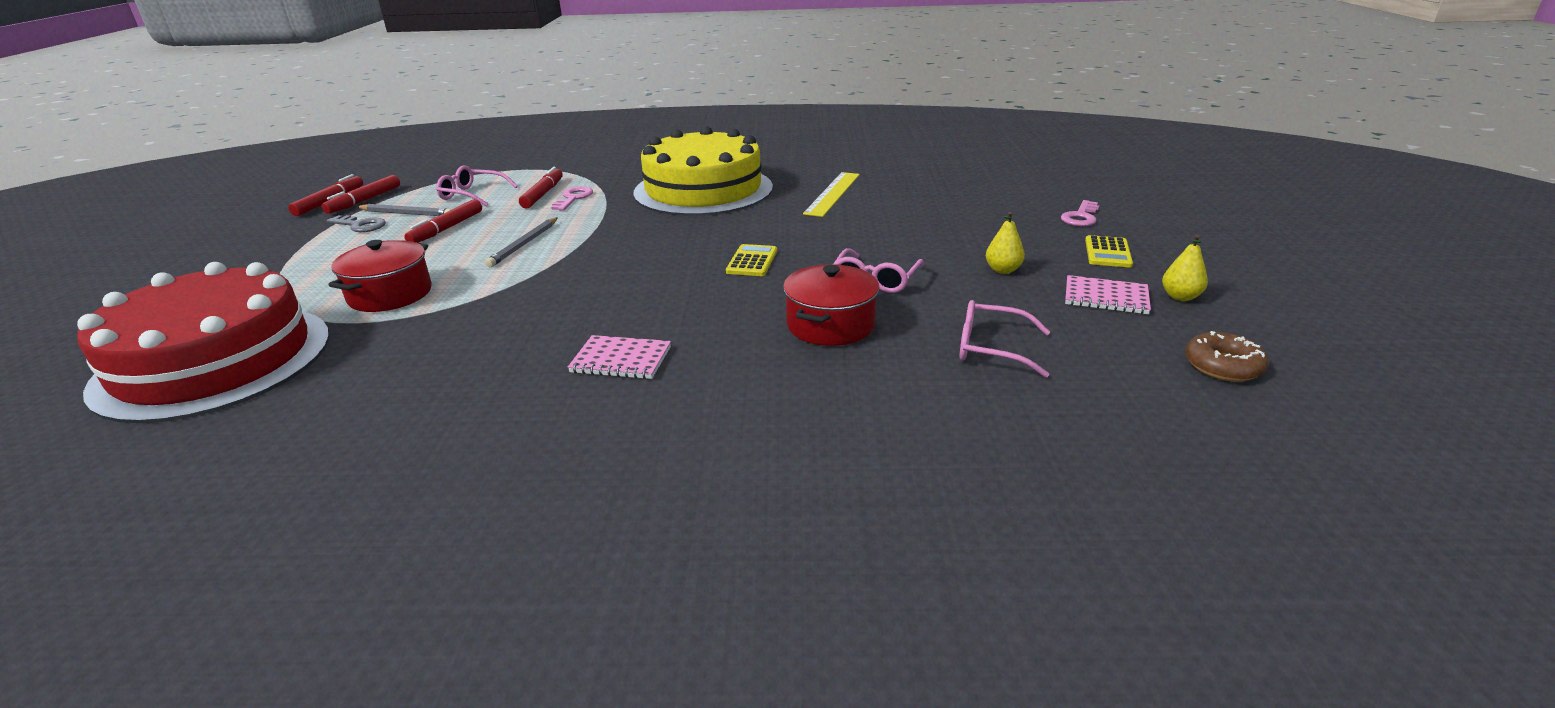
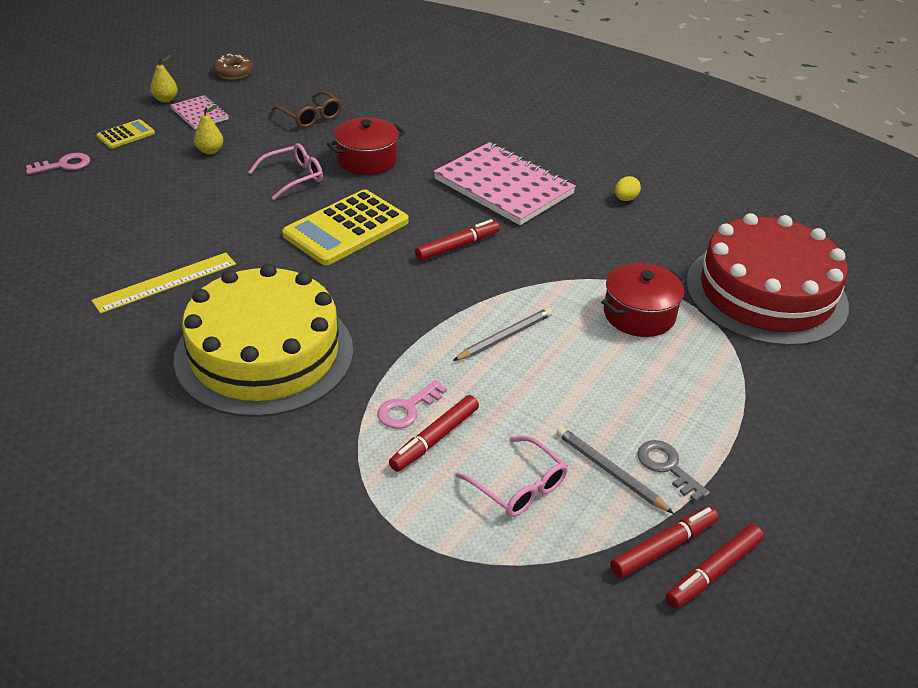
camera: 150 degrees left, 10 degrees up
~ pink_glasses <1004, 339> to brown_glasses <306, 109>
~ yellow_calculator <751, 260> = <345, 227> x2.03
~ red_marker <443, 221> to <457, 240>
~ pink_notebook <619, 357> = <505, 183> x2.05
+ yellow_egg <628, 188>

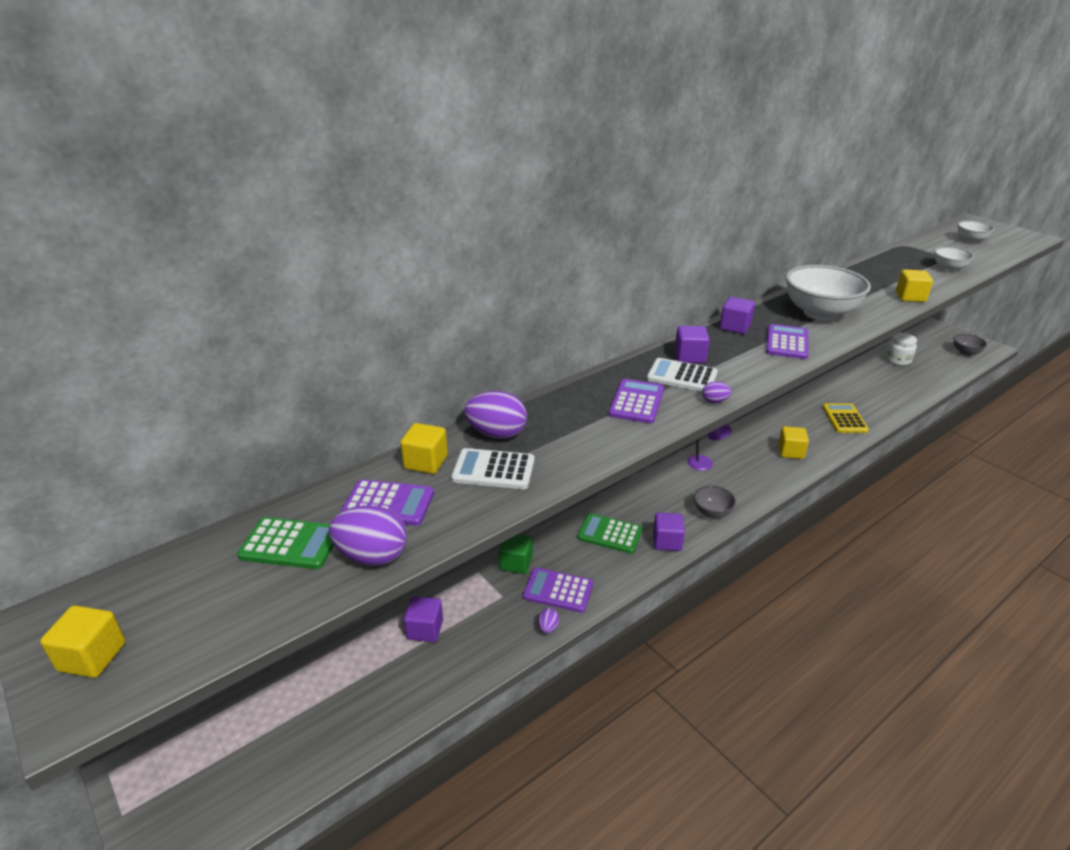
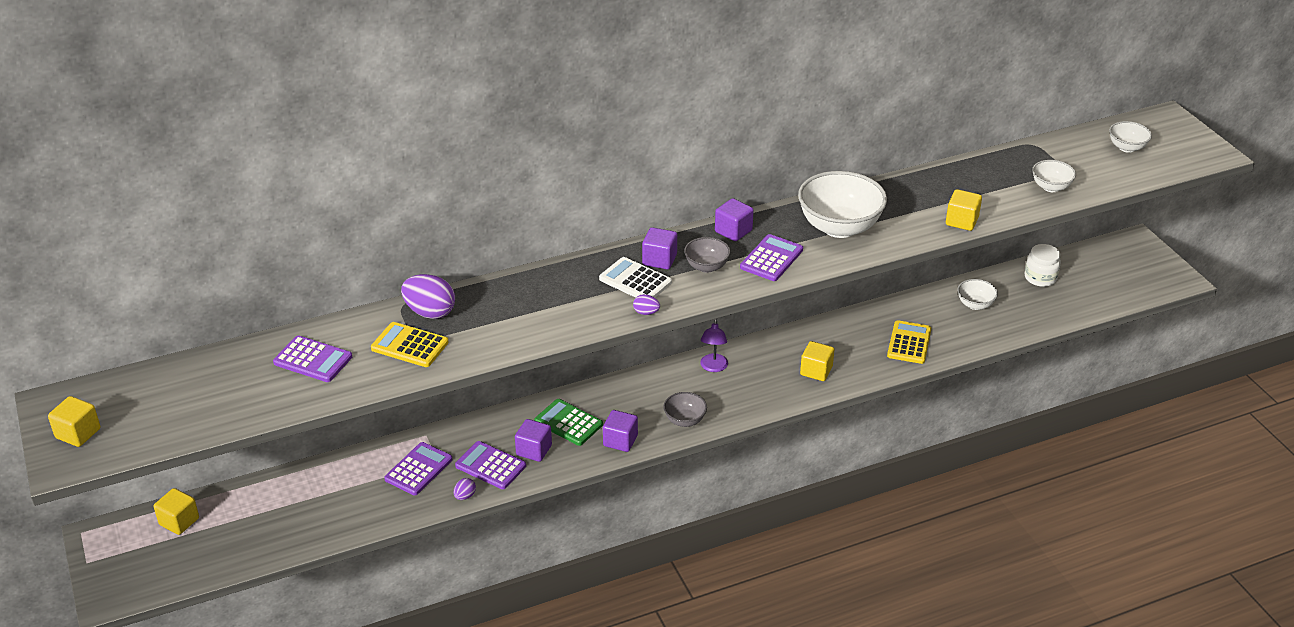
camera: 15 degrees right, 5 degrees up
~ yellow_cube <424, 448> to <176, 511>
~ white_calculator <493, 468> to yellow_calculator <410, 344>
~ purple_calculator <636, 401> to <418, 468>
~ purple_cube <423, 619> to <533, 440>
~ grey_bowl <970, 345> to <707, 255>
~ purple_lamp <709, 447> = <714, 346> 75 degrees clockwise
+ white_bowl <978, 294>
- green_calculator <285, 543>
- purple_egg <368, 536>
- green_cube <515, 554>

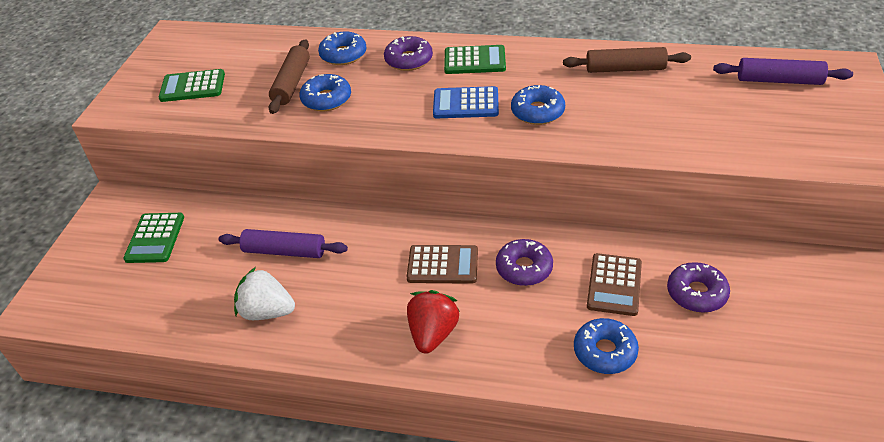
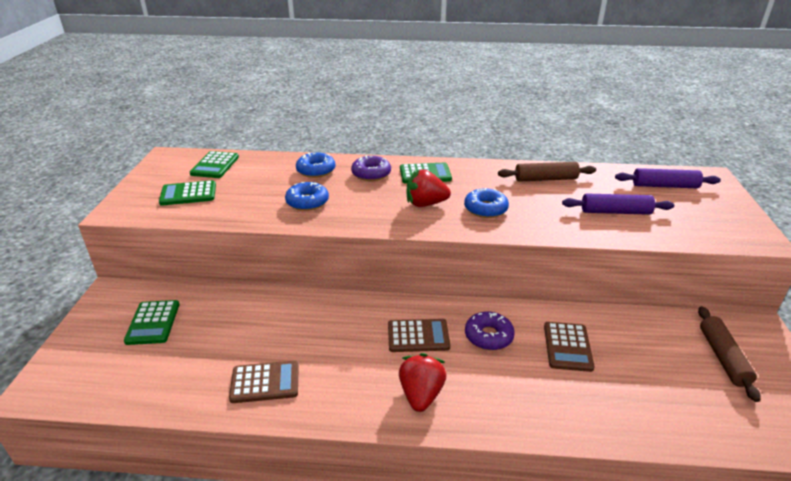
camera: 10 degrees left, 10 degrees down
+ green_calculator <214, 164>
~ white_strawberry <264, 293> to brown_calculator <264, 381>
~ blue_calculator <466, 102> to red_strawberry <429, 188>
~ purple_rolling_pin <283, 243> to <618, 204>
~ brown_rolling_pin <289, 76> to <729, 354>
- blue_donut <606, 346>
- purple_donut <698, 287>

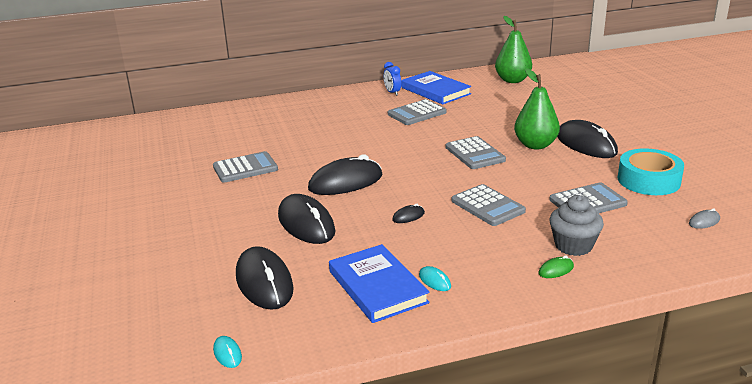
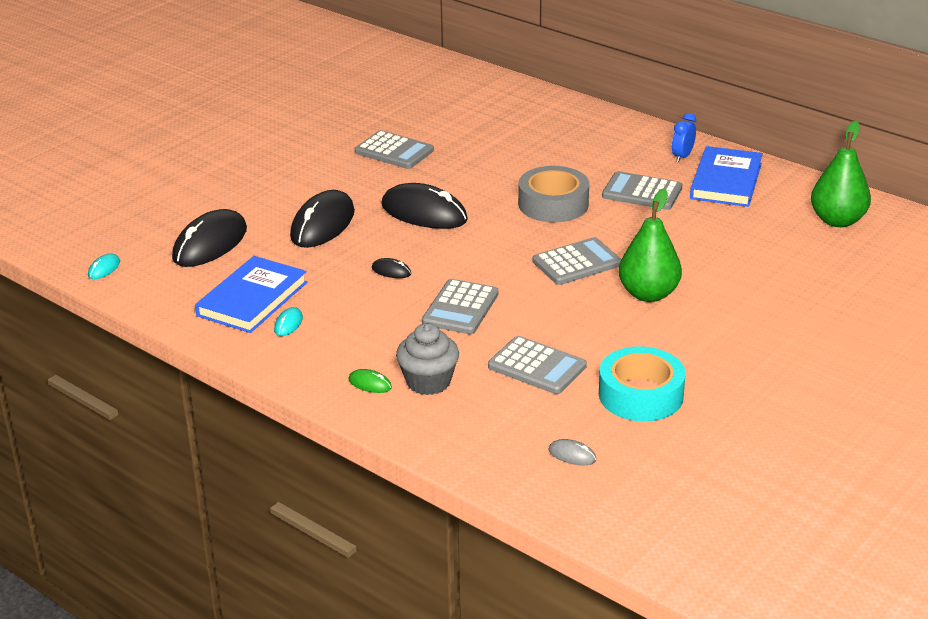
camera: 55 degrees right, 5 degrees up
+ grey_tape <553, 194>
~ grey_calculator <476, 152> = <577, 261> 150 degrees counterclockwise
- black_mouse <587, 139>

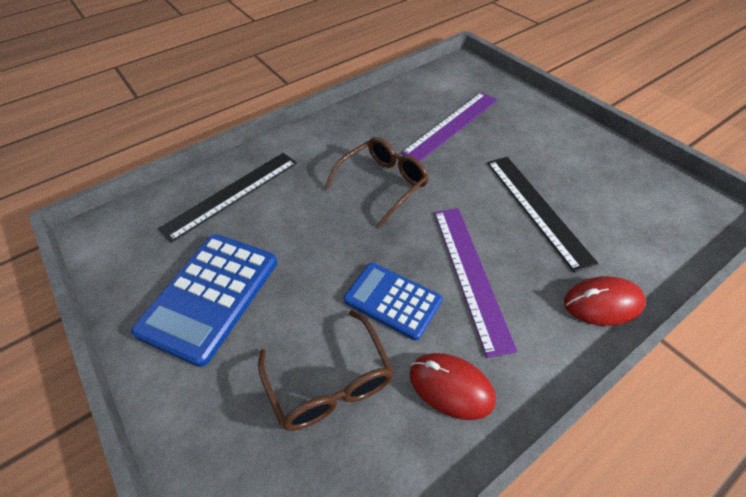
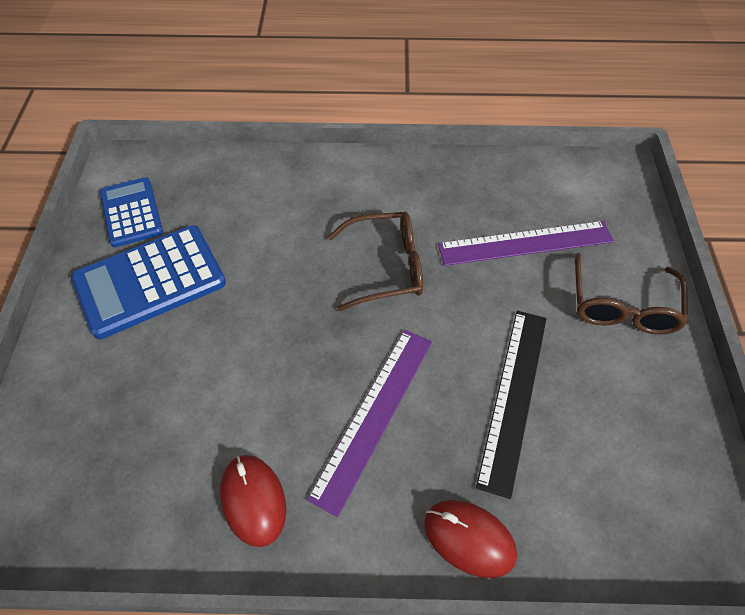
camera: 35 degrees right, 5 degrees up
~ blue_calculator <393, 301> to <131, 212>
~ brown_glasses <326, 370> to <631, 294>
- black_ruler <227, 198>

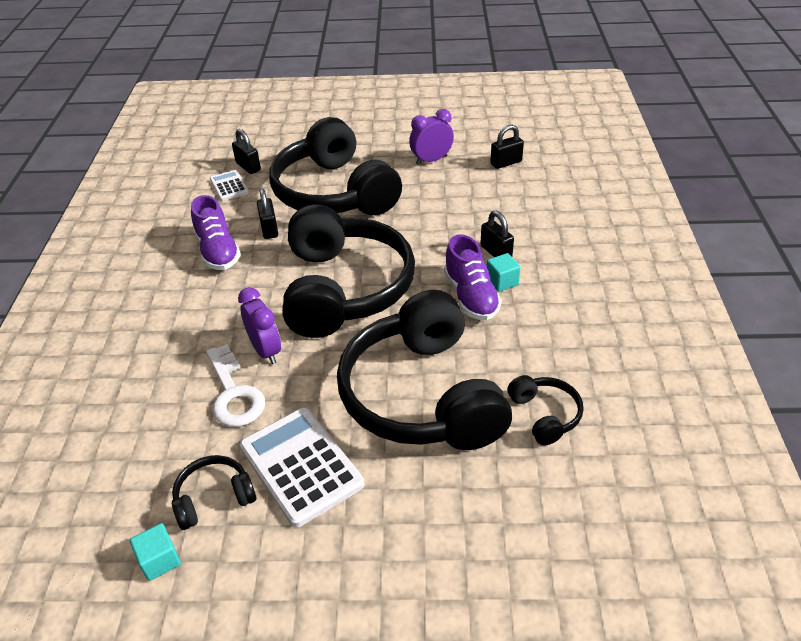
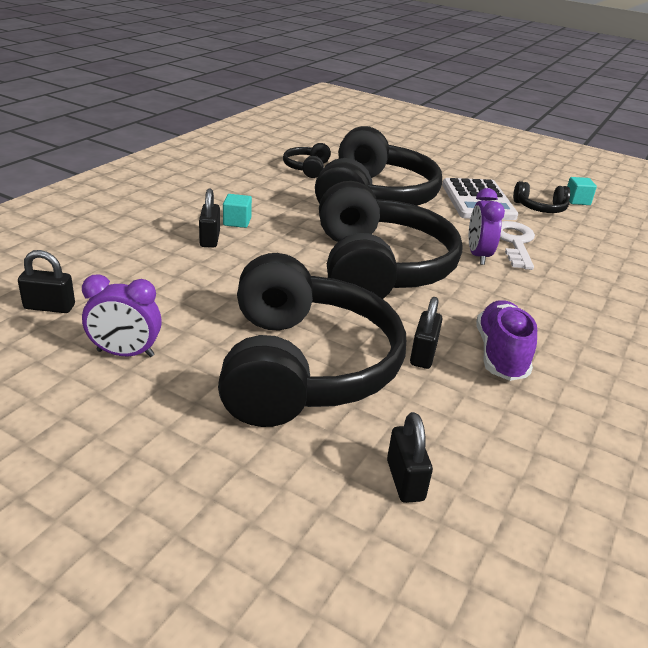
camera: 155 degrees left, 10 degrees down
~ black_headphones <348, 271> = <391, 240> 150 degrees clockwise
- white_calculator <229, 185>
- purple_shoe <473, 277>

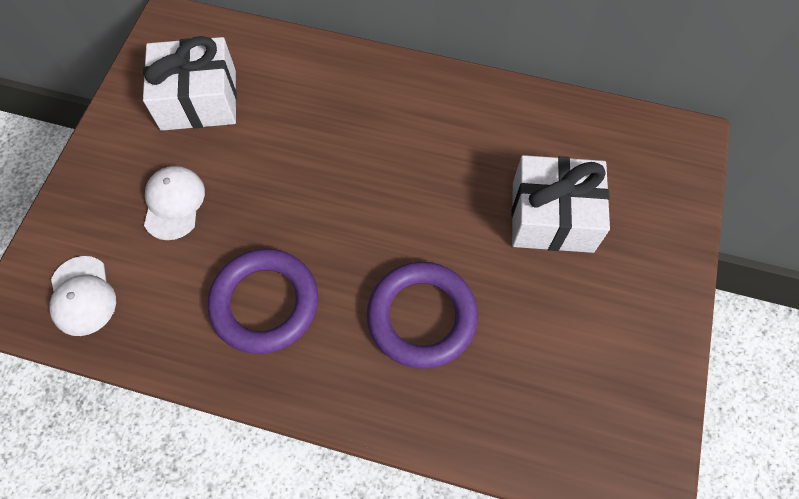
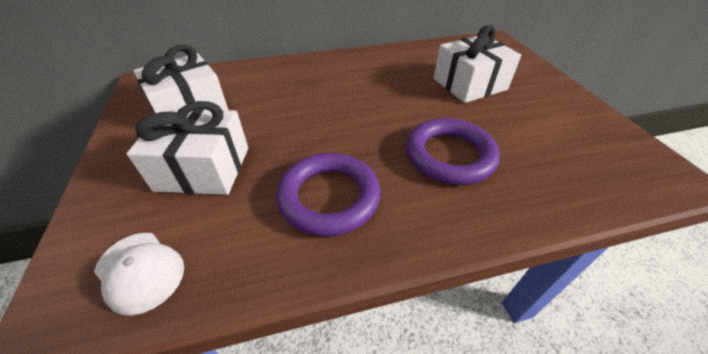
camera: 30 degrees left, 20 degrees down
~ white_cap <174, 203> to white_gift <187, 148>

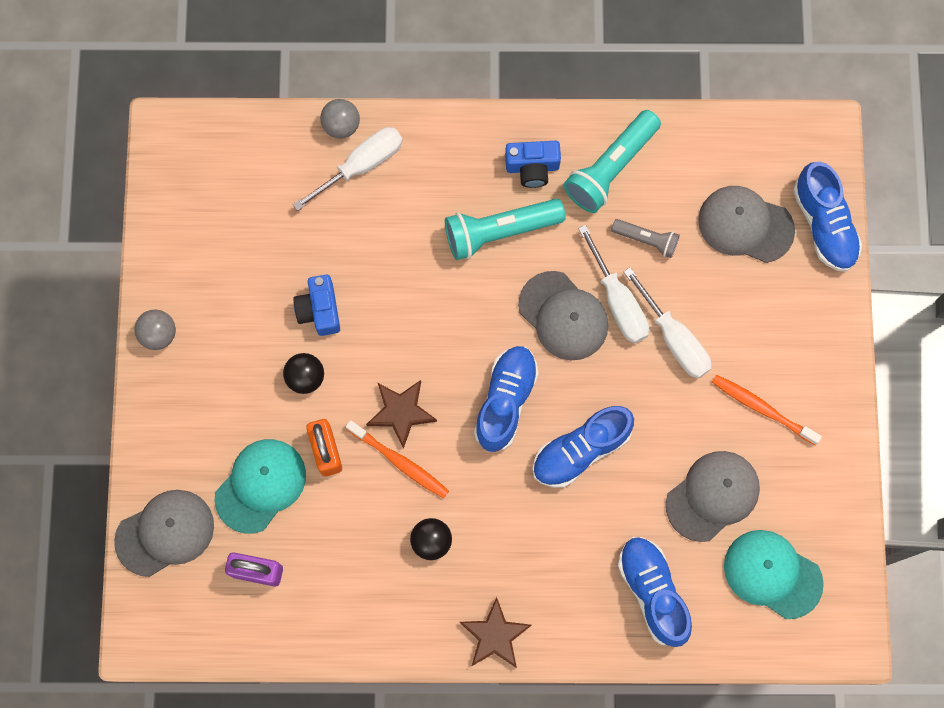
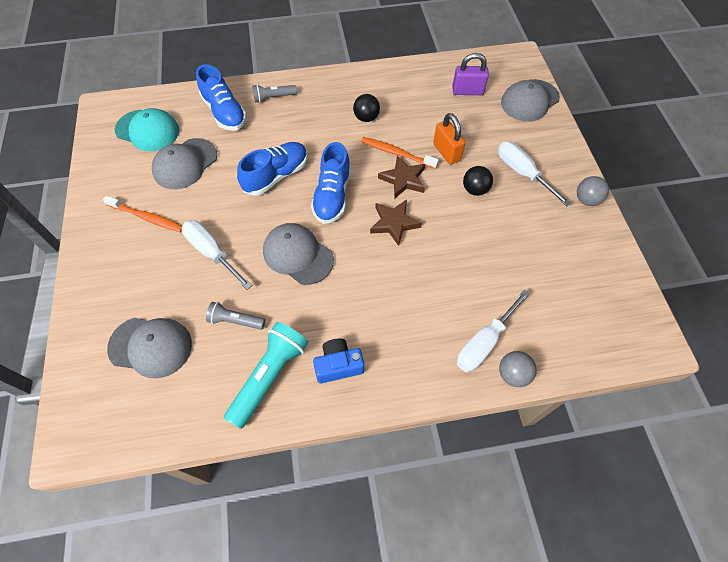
camera: 170 degrees right, 15 degrees down
+ grey_flashlight <274, 93>
~ brown_star <495, 632> to <396, 223>
~ white_screwdriver <613, 284> to <534, 173>
- turquoise_cap <260, 486>
- blue_camera <316, 305>
- turquoise_flashlight <505, 229>
- blue_shoe <827, 217>

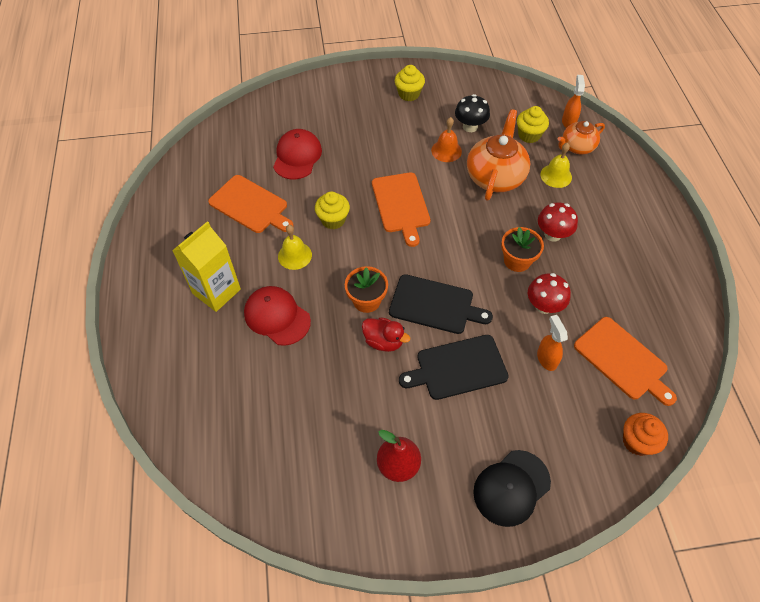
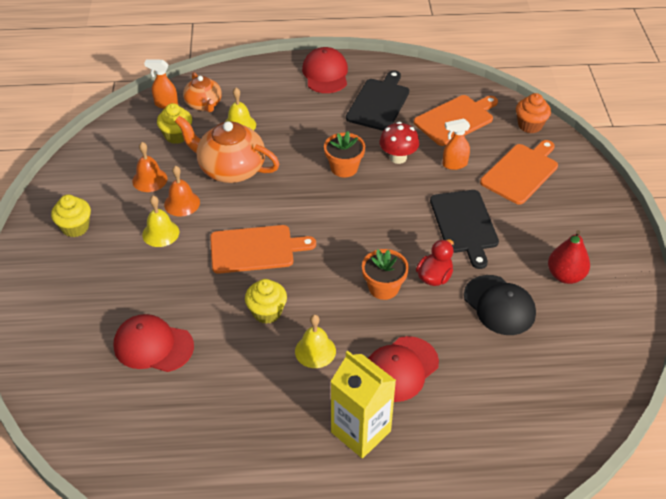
camera: 85 degrees left, 10 degrees down
~ black_mushroom <472, 113> to orange_bell <149, 167>
+ yellow_bell <160, 221>
+ red_cap <325, 70>
~ black_cutting_board <441, 304> to <377, 100>
~ black_cap <512, 488> to <500, 305>
~ orange_cutting_board <251, 204> to <519, 172>
- red_mushroom <558, 222>

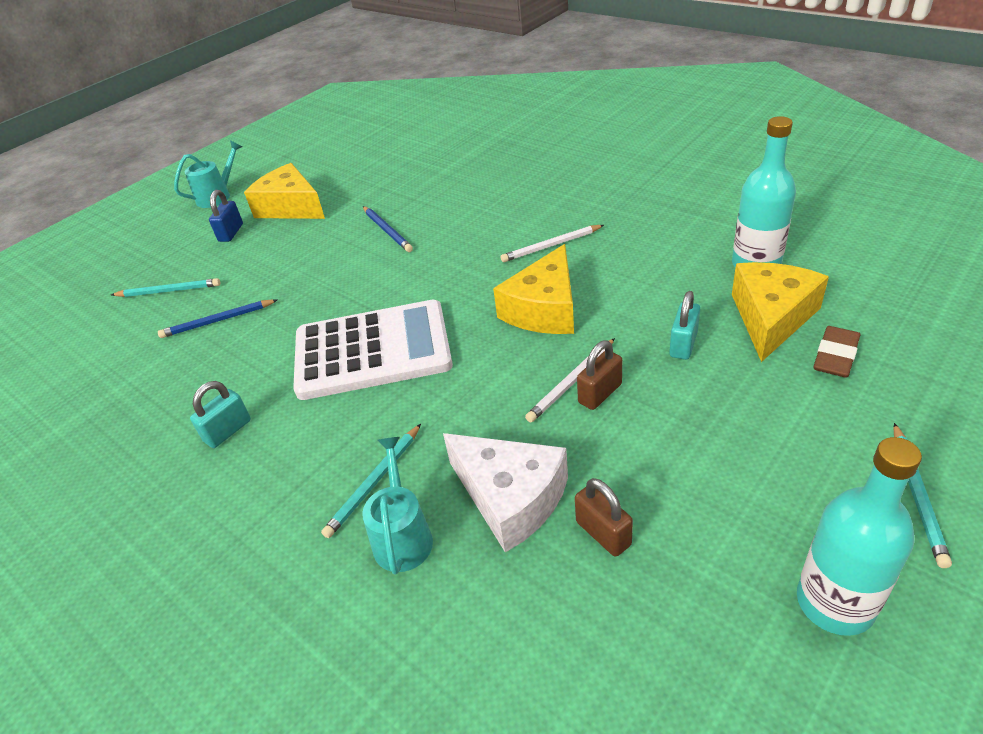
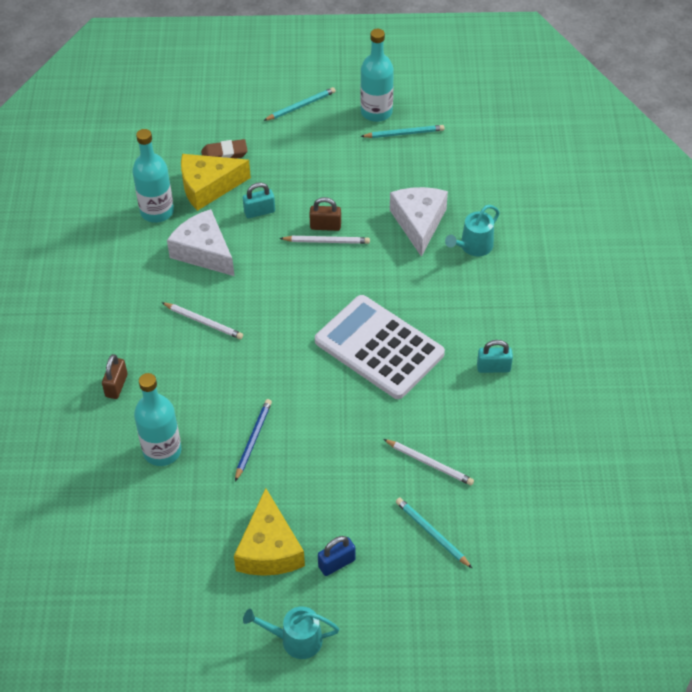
camera: 135 degrees left, 10 degrees up
~ brown_padlock <604, 517> to <115, 376>
+ turquoise_bottle <158, 419>
+ white_cheese <200, 242>
~ turquoise_pencil <371, 481> to <402, 131>
~ blue_pencil <217, 318> to white_pencil <428, 462>
- yellow_cheese <533, 289>

